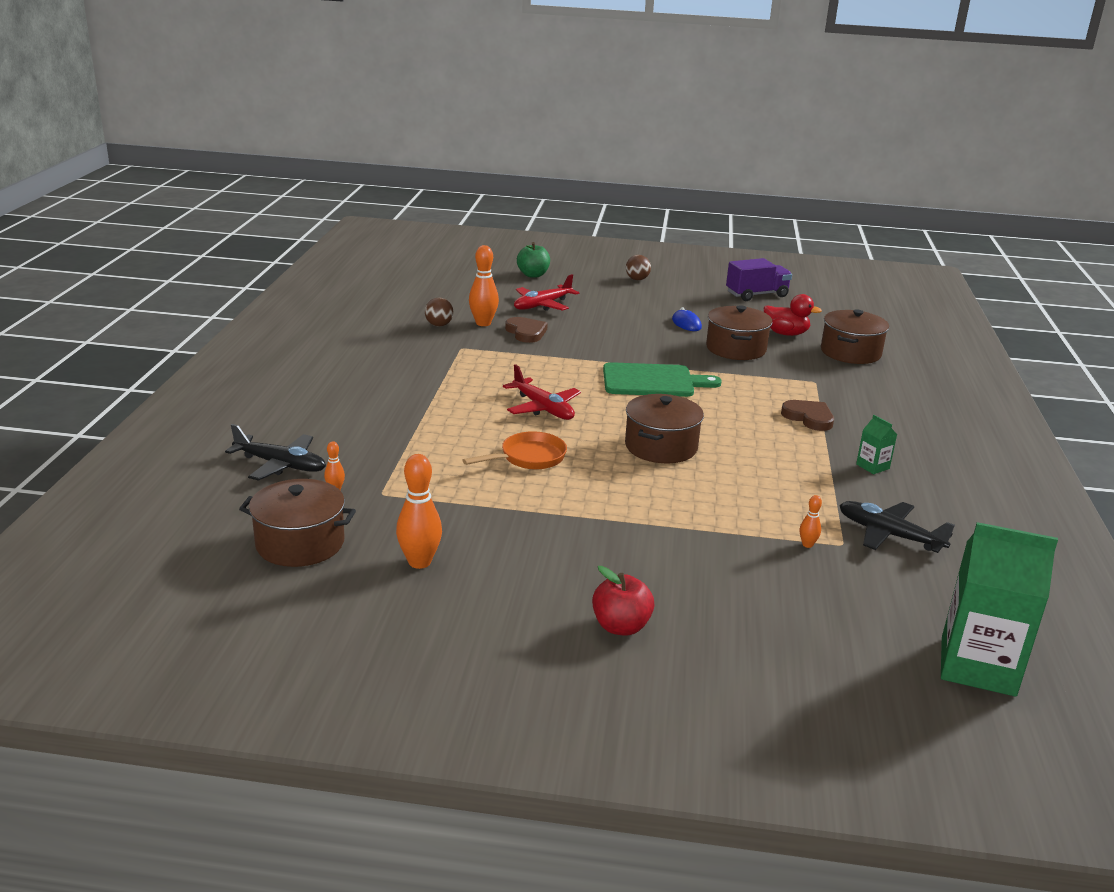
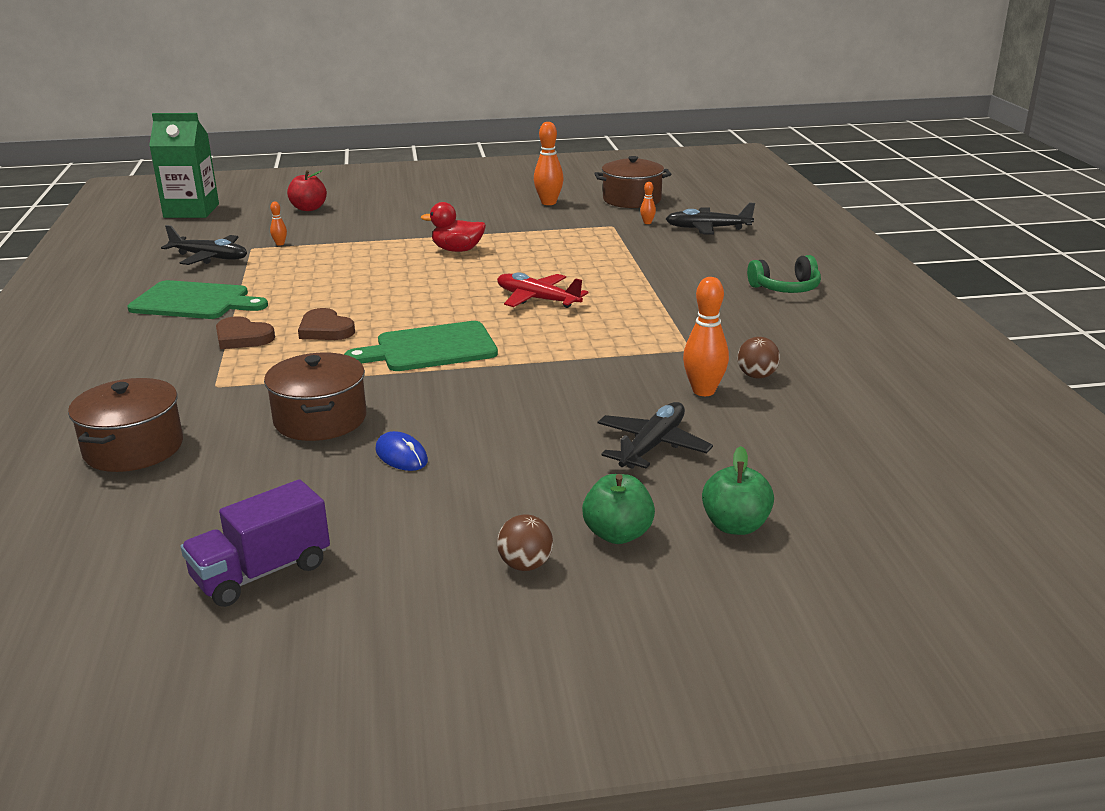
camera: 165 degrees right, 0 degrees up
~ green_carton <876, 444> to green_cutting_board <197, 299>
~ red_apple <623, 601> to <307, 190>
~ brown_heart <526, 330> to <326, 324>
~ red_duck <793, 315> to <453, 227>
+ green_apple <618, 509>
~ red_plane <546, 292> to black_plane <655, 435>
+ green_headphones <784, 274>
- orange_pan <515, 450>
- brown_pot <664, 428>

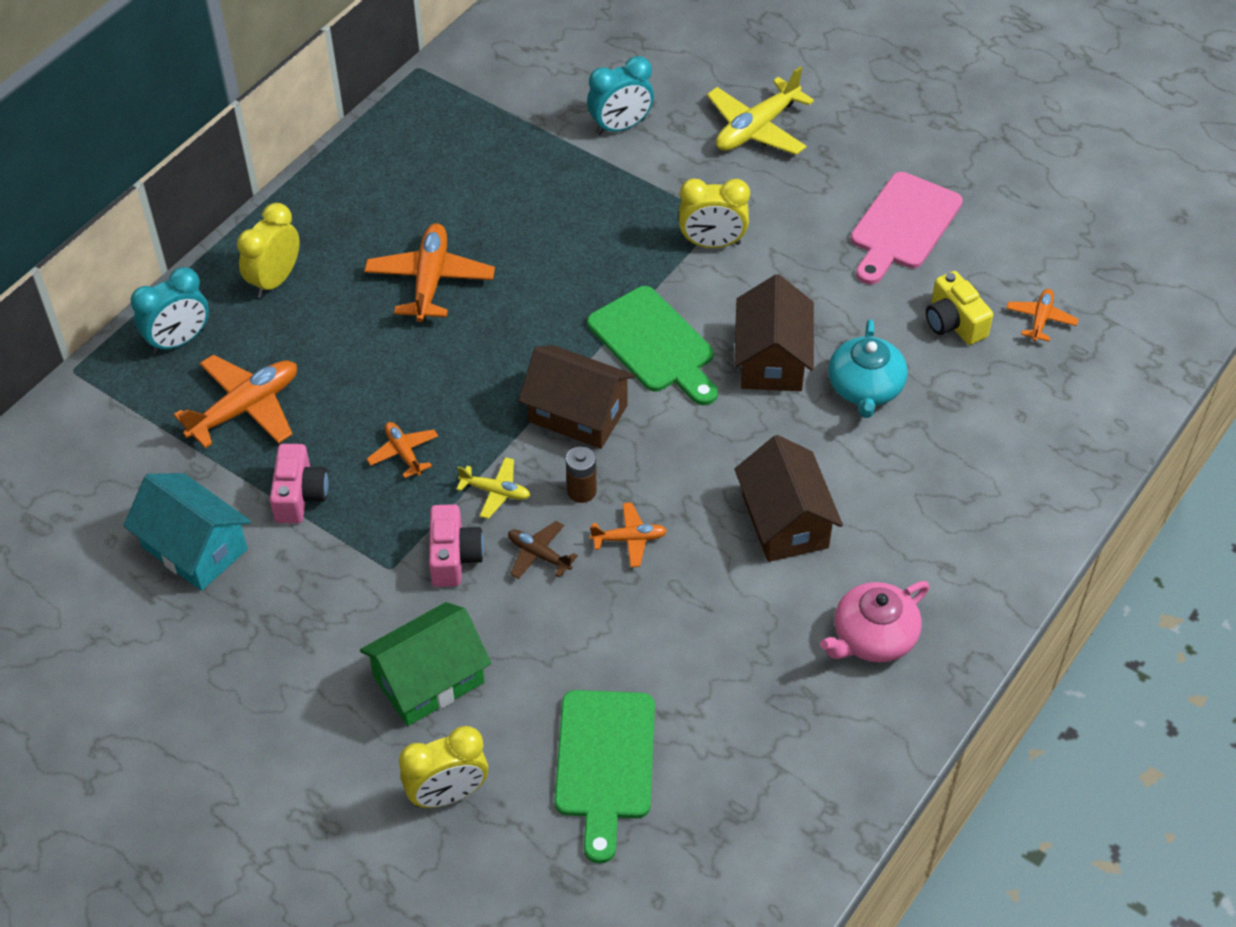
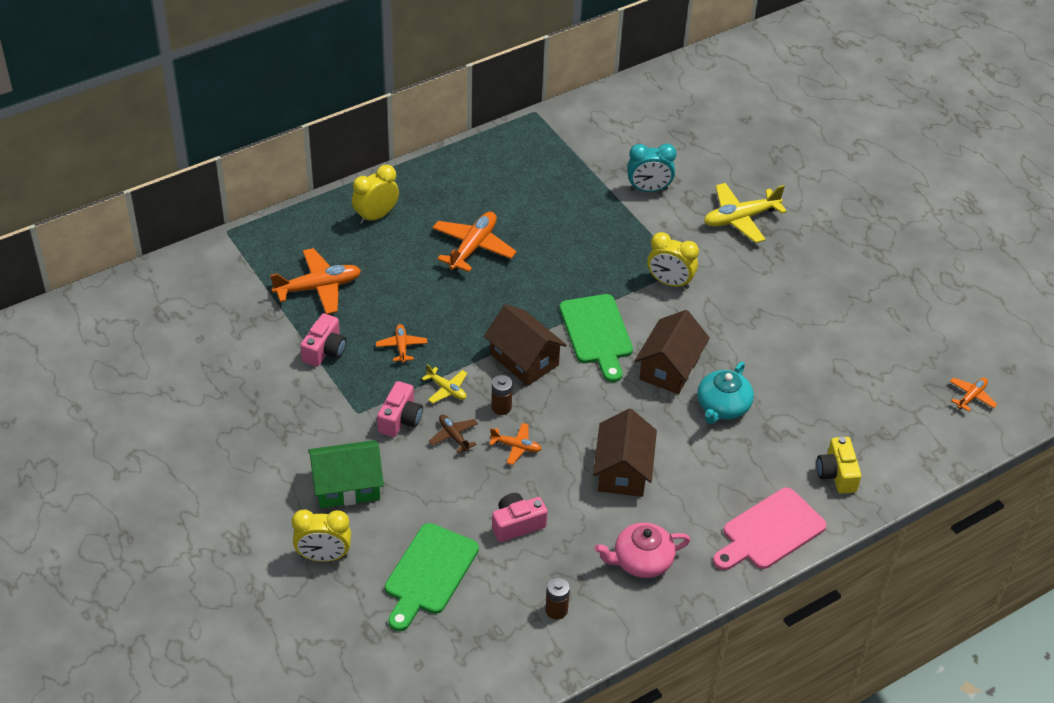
camera: 20 degrees right, 5 degrees down
+ pink_camera <520, 517>
+ brown_battery <557, 598>
~ pink_cutting_board <907, 228> to <770, 529>
~ yellow_camera <959, 308> to <839, 465>
~ orange_plane <1042, 315> to <973, 395>
- turquoise_house <187, 532>
- turquoise_clock <170, 310>

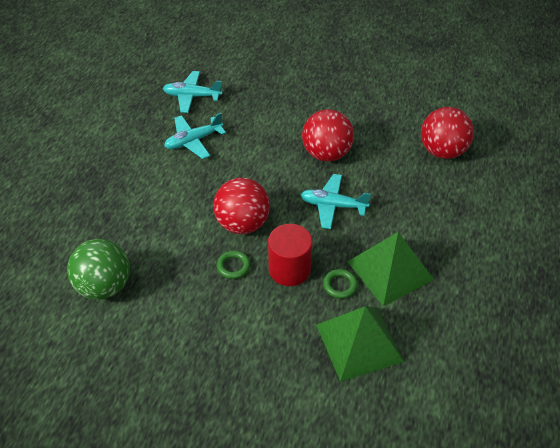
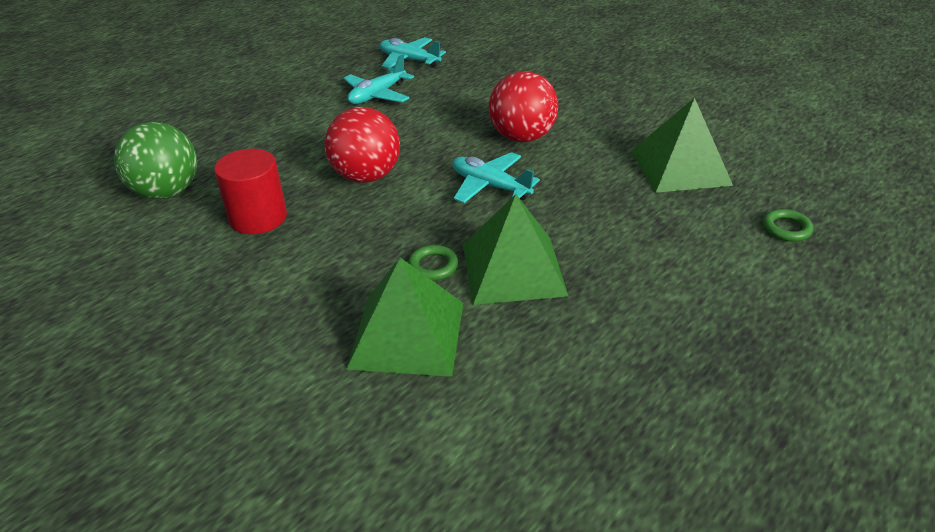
camera: 25 degrees right, 10 degrees down
~ red_cylinder <290, 255> to <250, 191>
~ turquoise_plane <195, 136> = <378, 79> 45 degrees counterclockwise
~ red_ball <447, 133> to green_pyramid <682, 145>
~ green_ring <234, 264> to <788, 225>

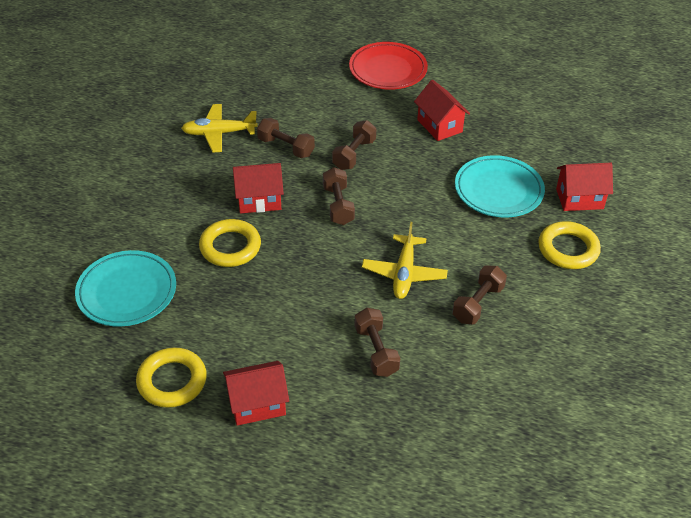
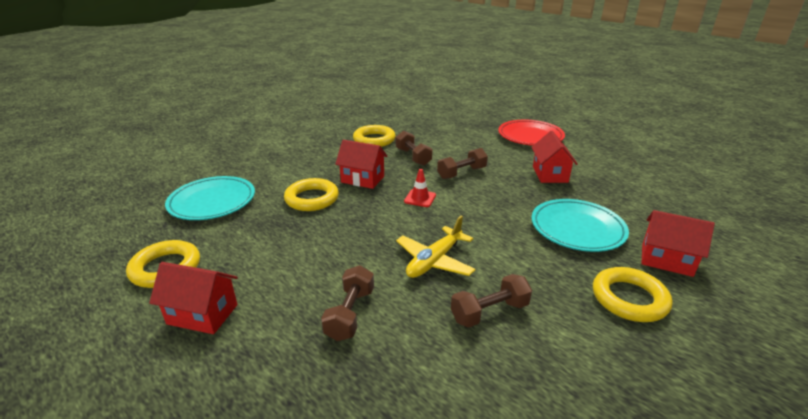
camera: 30 degrees right, 15 degrees down
~ yellow_plane <219, 128> to yellow_ring <374, 136>
~ brown_dumbbell <339, 196> to red_traffic_cone <420, 188>

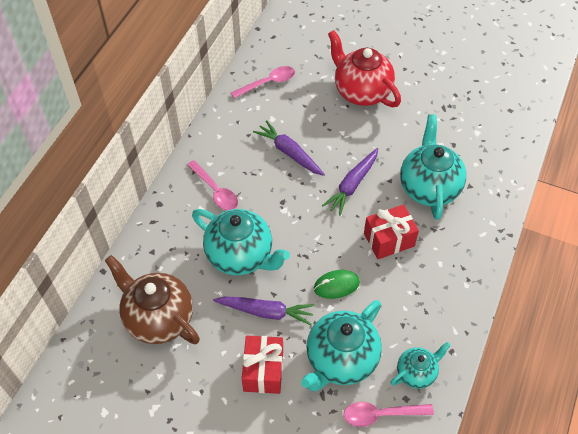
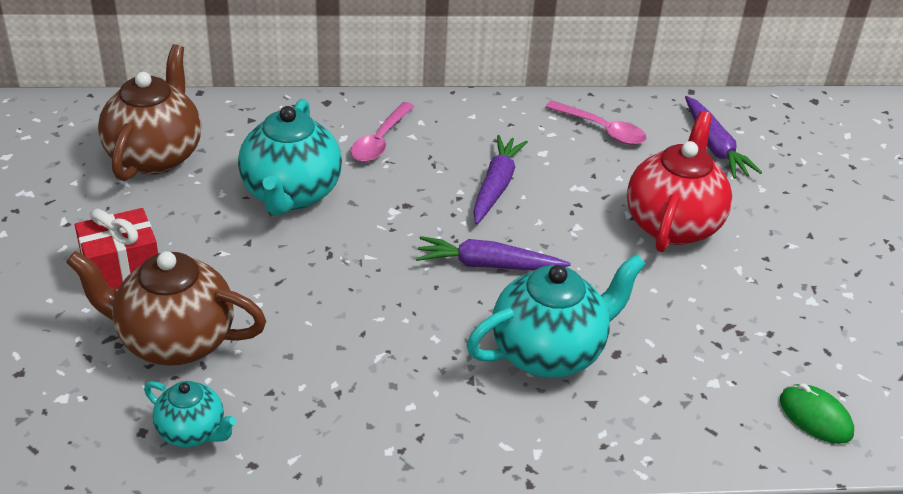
camera: 60 degrees right, 15 degrees down
~ turquoise_teapot <341, 345> to brown_teapot <166, 308>
~ purple_carrot <264, 310> to <723, 137>
~ green_mouse <337, 284> to <817, 413>
- pink_spoon <389, 414>
- red_gift <391, 231>

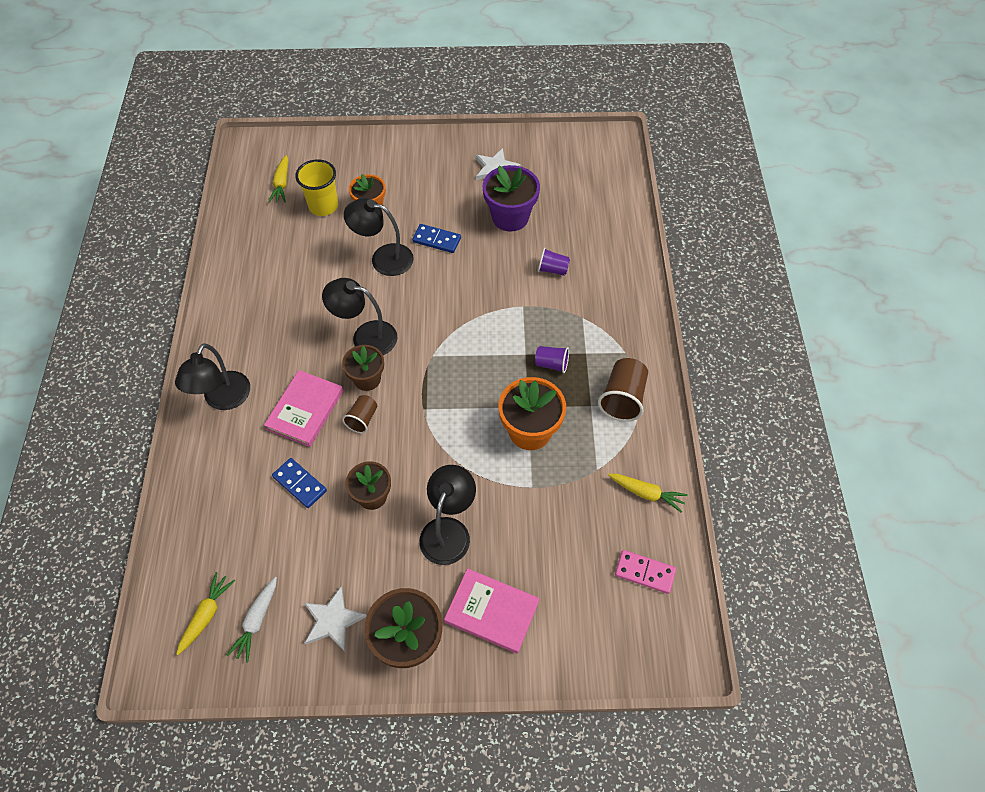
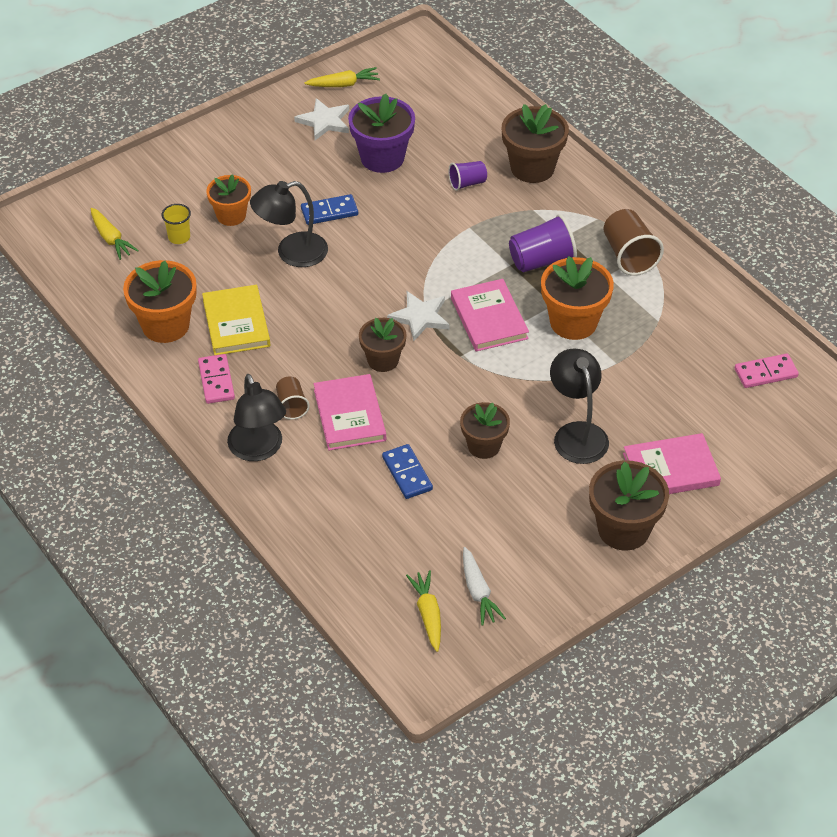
camera: 35 degrees left, 10 degrees down
+ orange_flower_pot <160, 301>
~ yellow_cup <316, 187> = <176, 224> x0.60
+ pink_domino <216, 379>
+ yellow_book <236, 320>
~ brown_cup <359, 414> to <293, 398>
~ yellow_carrot <648, 493> to <342, 77>
~ blue_domino <299, 483> = <407, 471> 60 degrees clockwise
~ white_star <335, 618> to <418, 316>
+ pink_book <490, 315>
+ brown_flower_pot <535, 143>
~ purple_cup <552, 359> = <543, 243> x1.68
- black_lamp <359, 316>

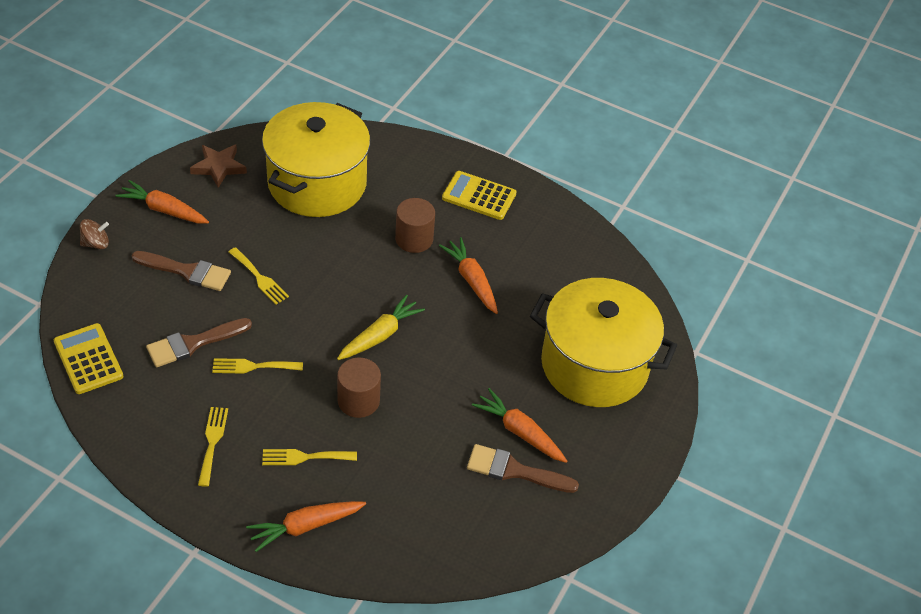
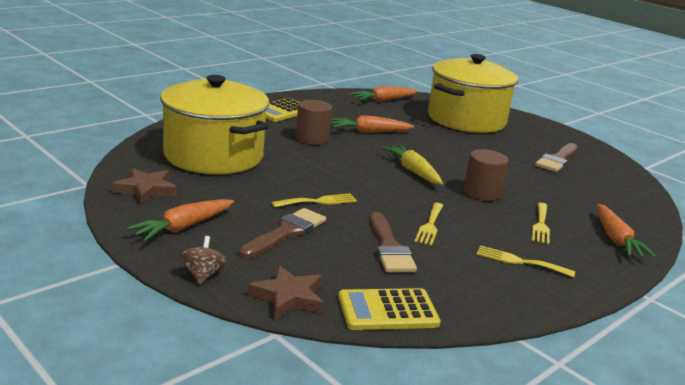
camera: 70 degrees left, 25 degrees down
+ brown_star <285, 292>
~ orange_carrot <519, 425> to <384, 94>

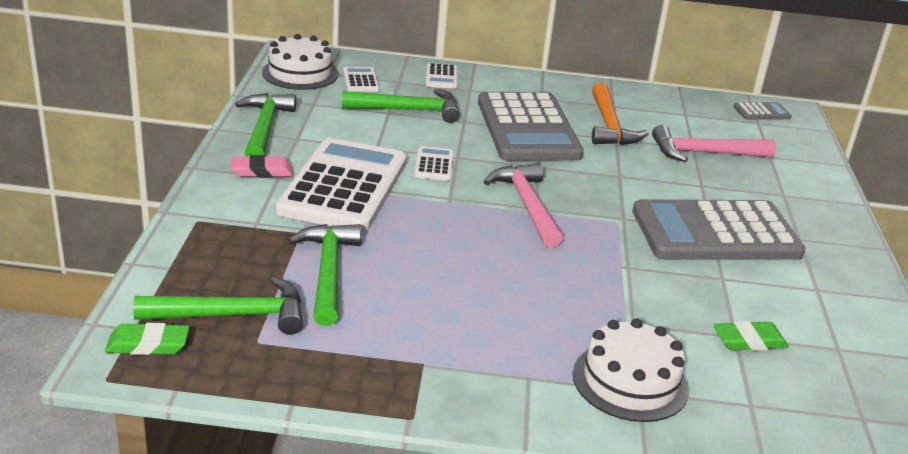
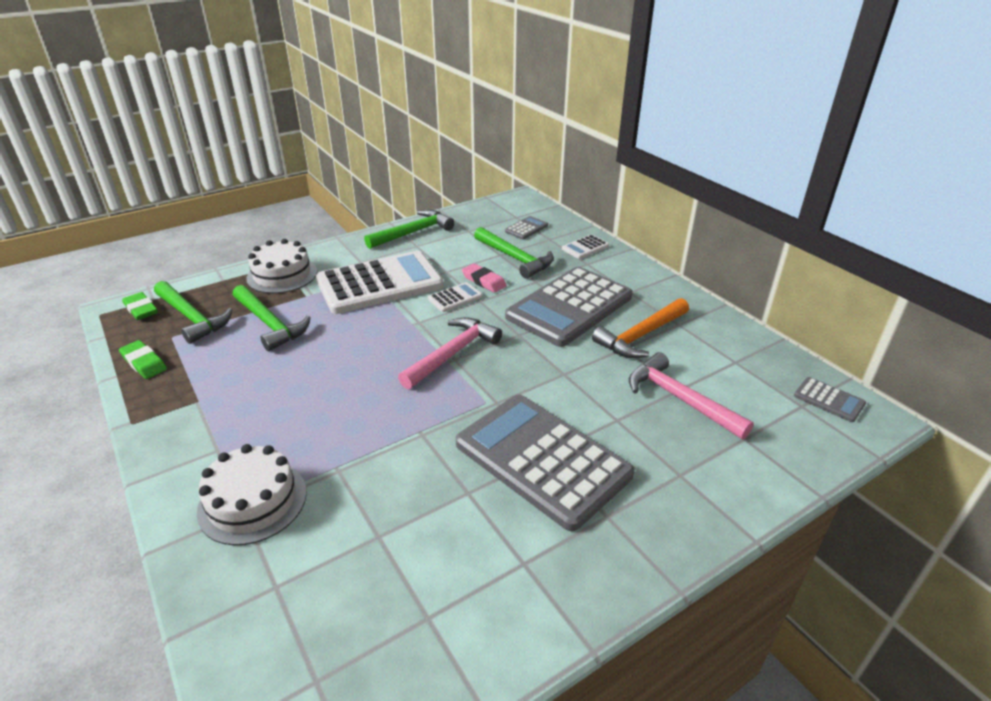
camera: 55 degrees right, 5 degrees up
~ green_eraser <751, 336> to <143, 359>
~ green_hammer <324, 275> = <272, 318> 90 degrees clockwise
~ white_cake <300, 62> to <281, 266>
~ pink_eraser <261, 166> to <484, 278>
~ white_calculator <361, 79> to grey_calculator <526, 227>

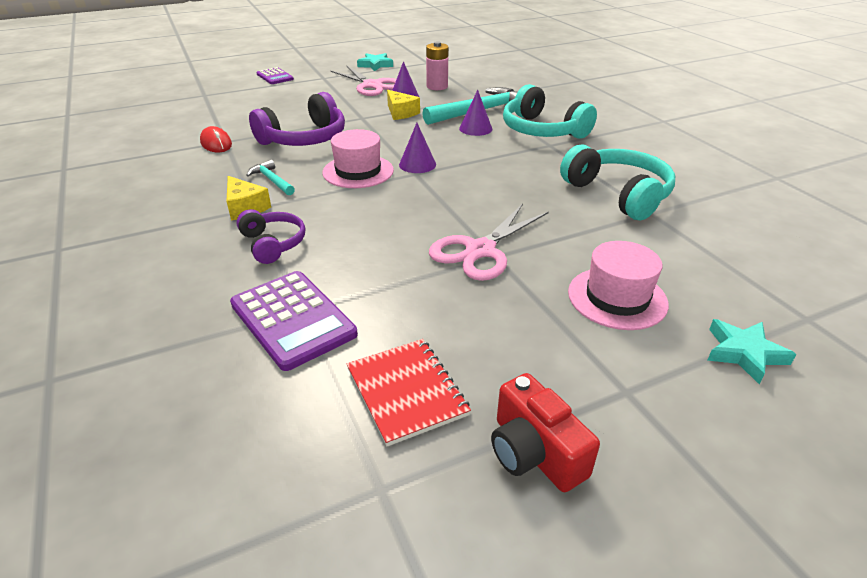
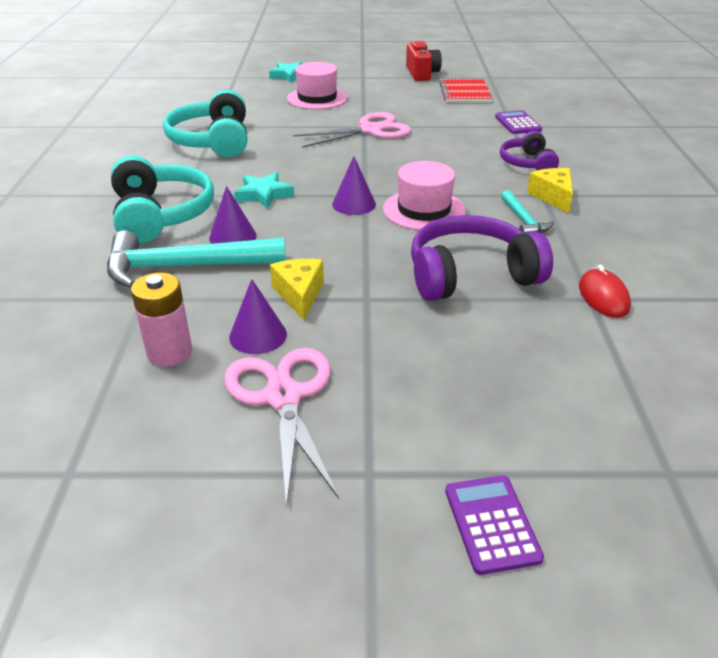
camera: 155 degrees left, 0 degrees up
~ turquoise_star <375, 62> to <264, 190>
~ purple_calculator <294, 321> = <518, 122> x0.60

